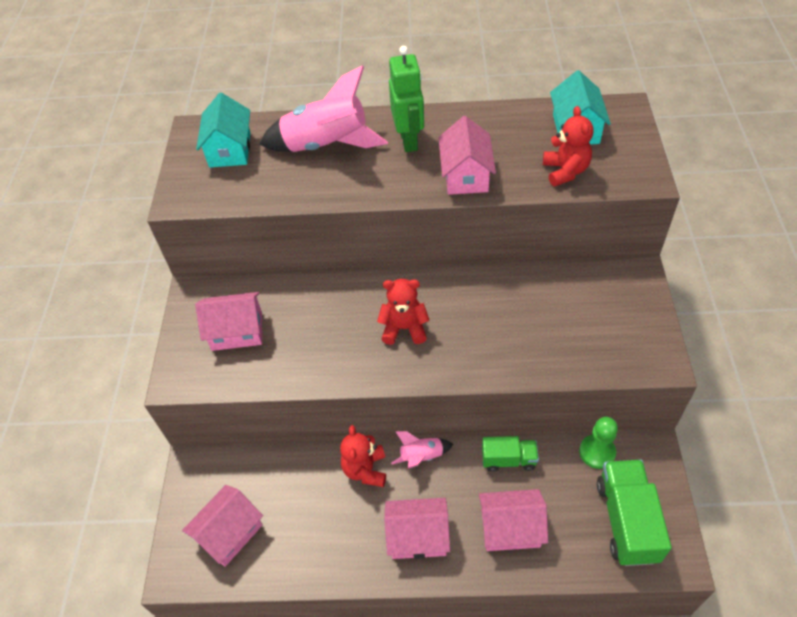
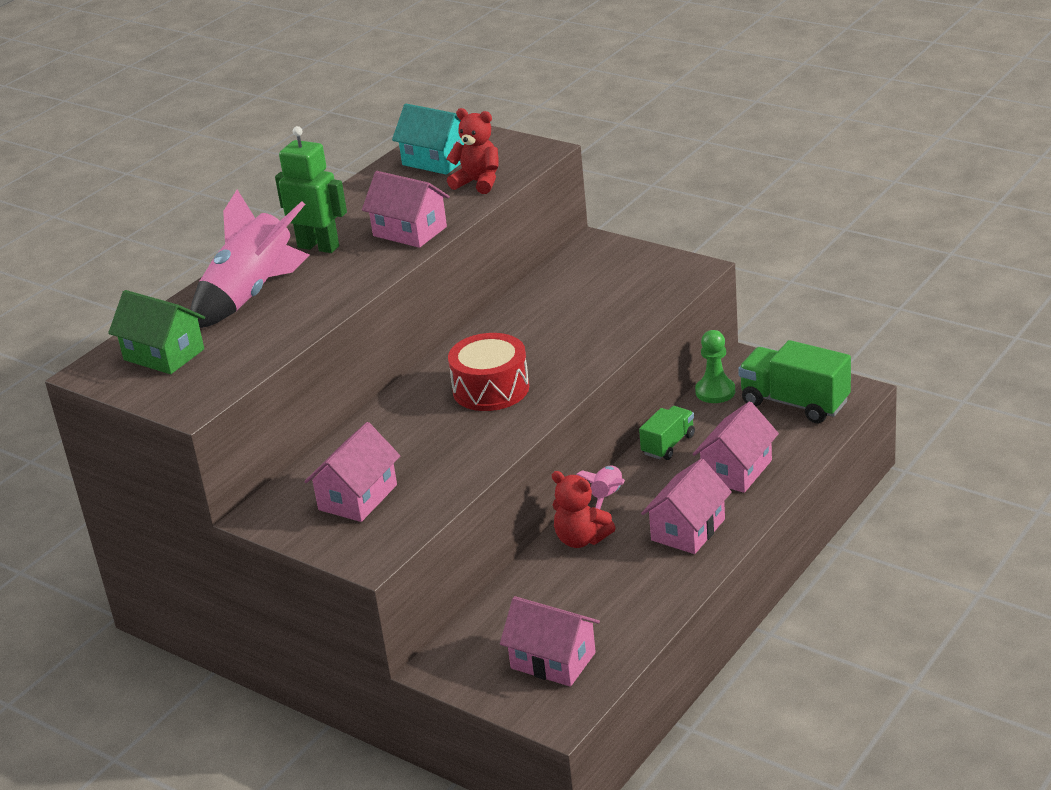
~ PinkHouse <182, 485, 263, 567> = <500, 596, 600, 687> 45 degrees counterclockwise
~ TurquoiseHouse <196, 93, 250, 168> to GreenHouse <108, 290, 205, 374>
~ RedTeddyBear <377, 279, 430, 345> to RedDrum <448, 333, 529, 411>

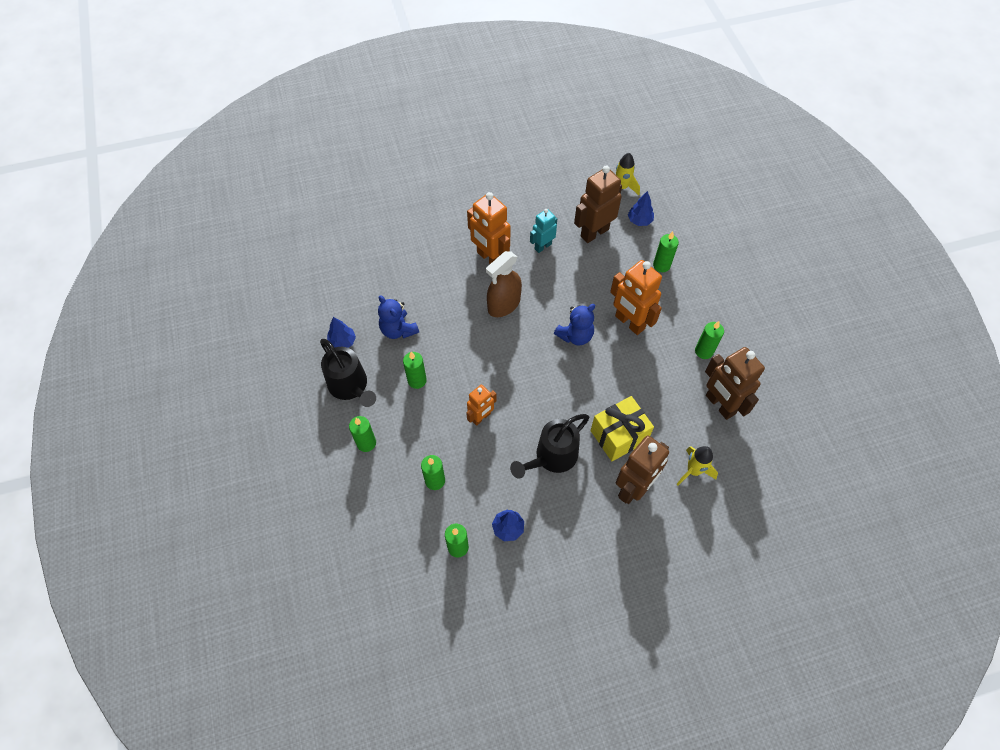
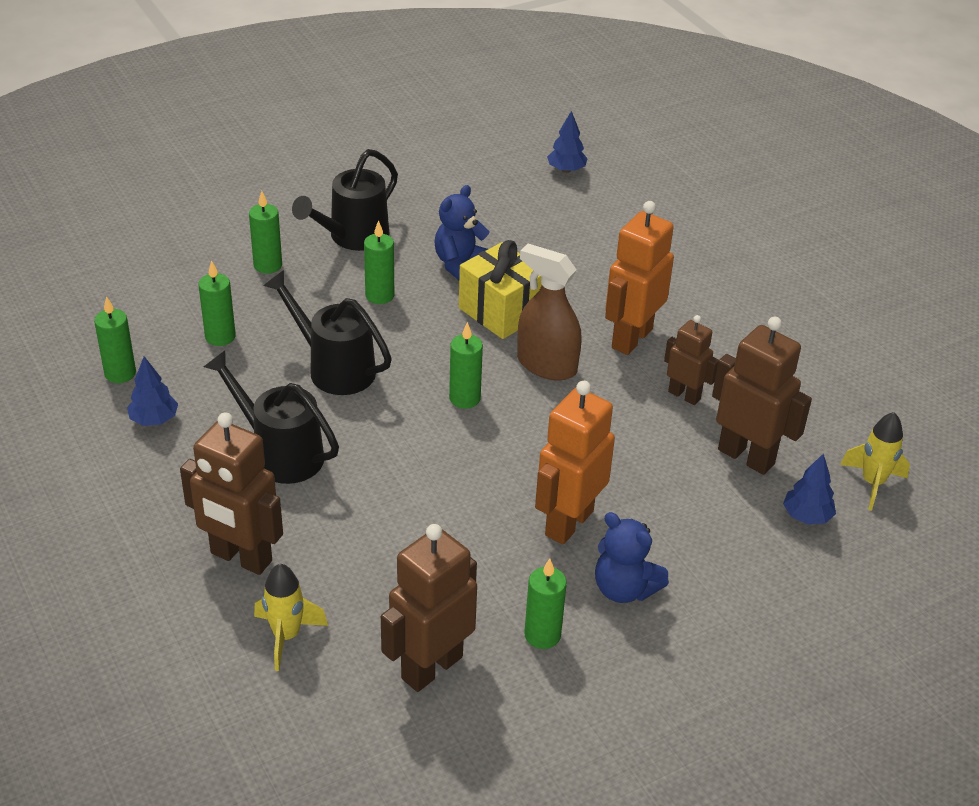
~ BlueTree <327, 317, 356, 348> to <547, 111, 588, 173>
~ OrangeRobot <466, 385, 497, 426> to BlackWateringCan <263, 270, 392, 395>
~ TurquoiseRobot <530, 209, 557, 253> to BrownRobot <664, 315, 719, 405>
~ BlueTeddyBear <554, 304, 595, 345> to <595, 512, 669, 603>
~ YellowGift <591, 396, 654, 461> to <459, 240, 542, 339>
~ GreenCandle <653, 231, 679, 272> to <449, 322, 483, 409>

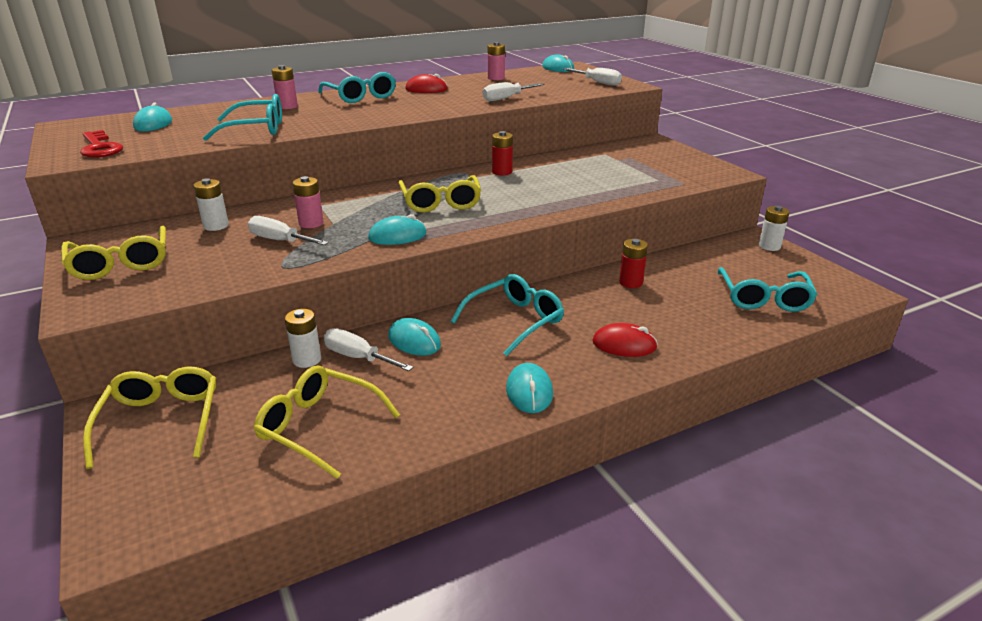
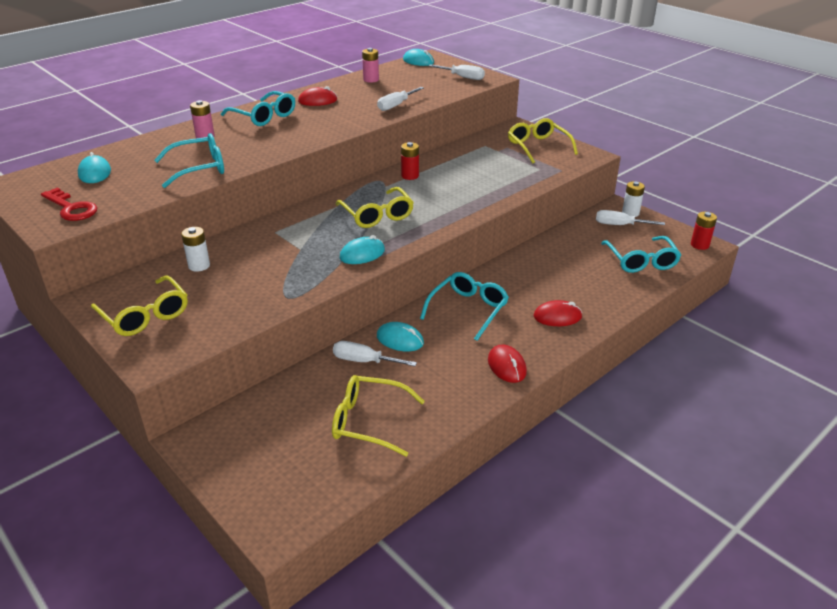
~ YellowGlasses <83, 367, 216, 469> to <508, 118, 578, 164>
~ WhiteScrewdriver <248, 216, 329, 245> to <596, 210, 665, 225>
- WhiteBattery <285, 309, 321, 368>
- PinkBattery <292, 176, 324, 228>
~ TurquoiseMouse <506, 363, 553, 413> to RedMouse <488, 344, 527, 383>
~ RedBattery <619, 239, 648, 288> to <691, 212, 717, 250>

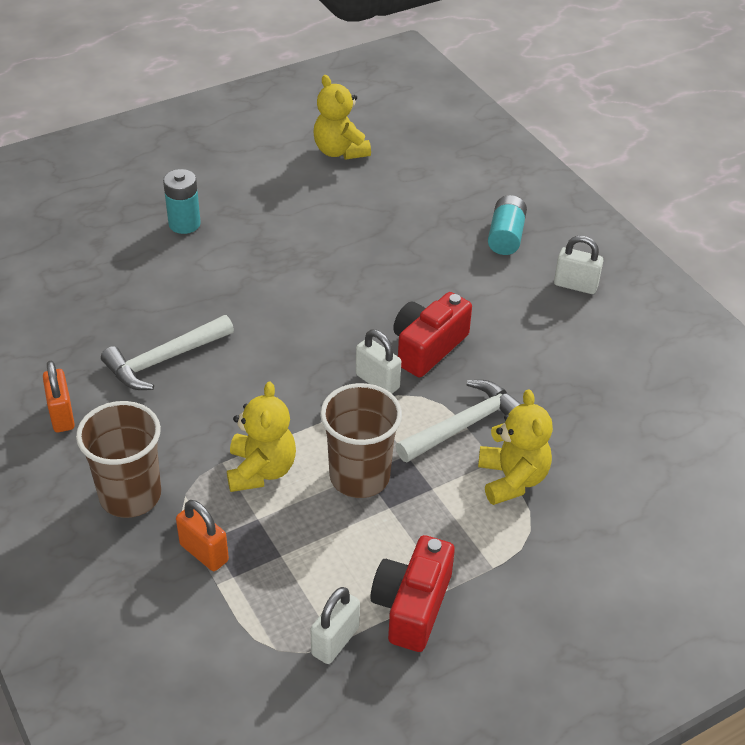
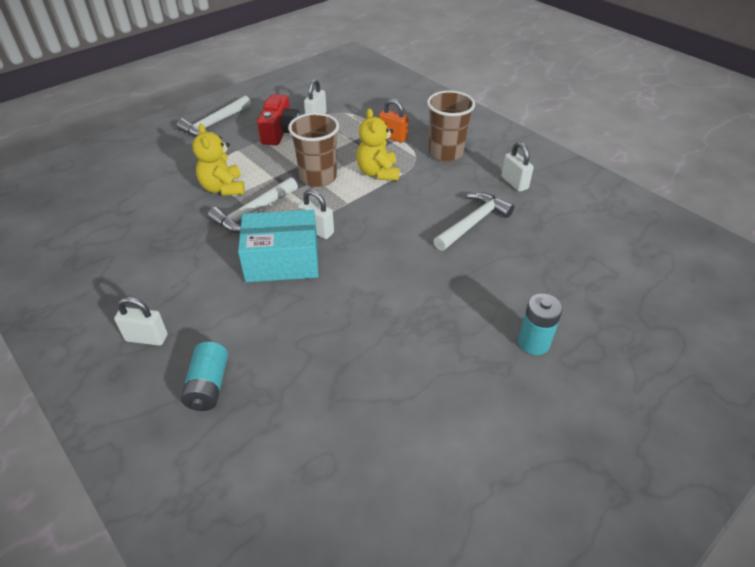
~ OrangePadlock <43, 361, 75, 432> to WhitePadlock <502, 142, 534, 192>
- YellowTeddyBear <314, 75, 371, 160>
~ RedCamera <393, 292, 472, 377> to TurquoiseBox <238, 210, 318, 282>
+ WhiteHammer <177, 96, 251, 137>

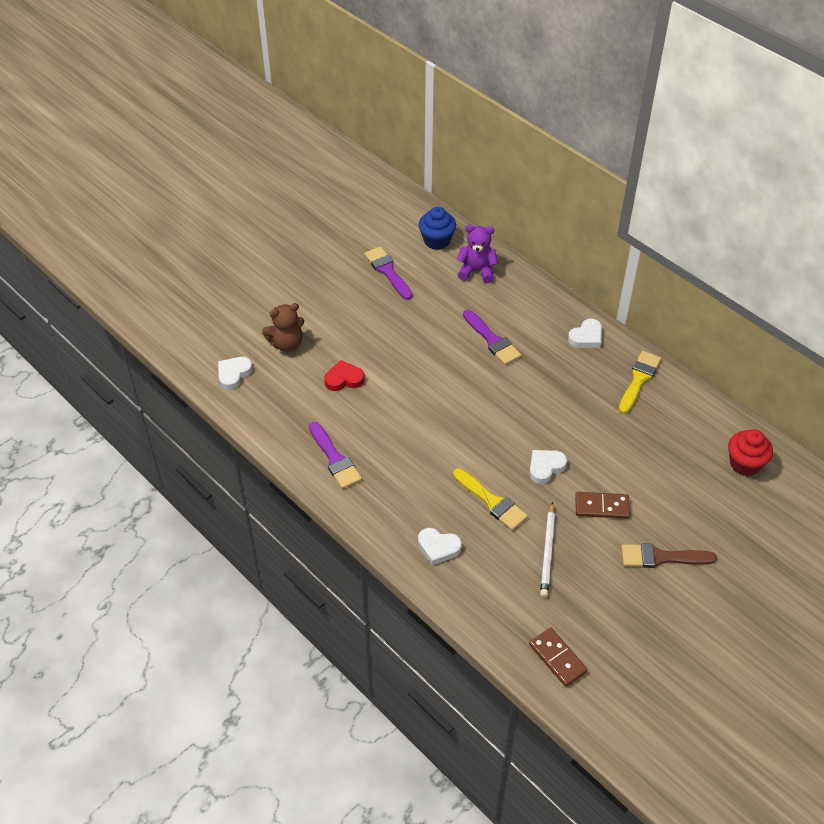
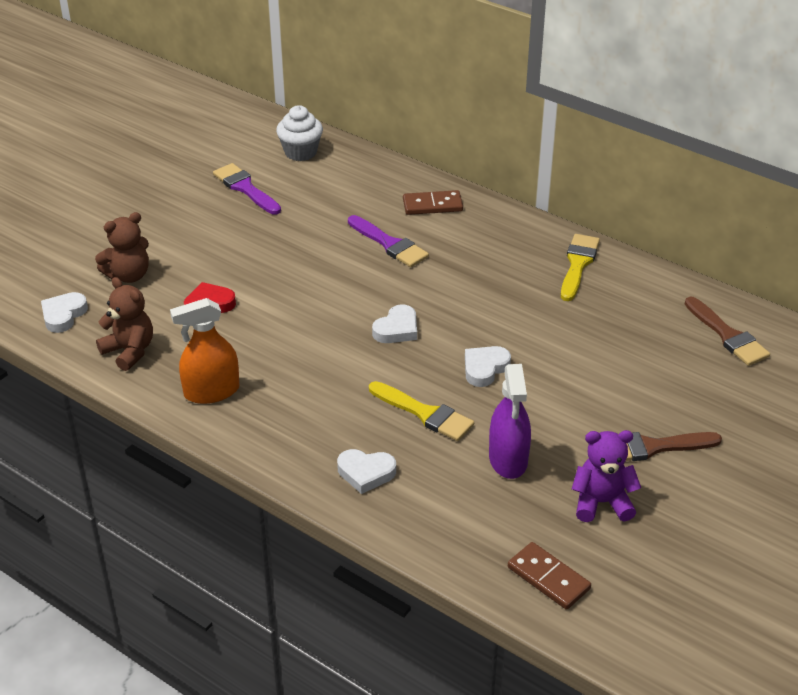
~ PurpleBrush <309, 422, 362, 489> to OrangeSprayBottle <170, 298, 240, 404>
~ BlueCupcake <419, 207, 456, 250> to WhiteCupcake <276, 105, 323, 161>
~ PurpleTeddyBear <456, 225, 498, 283> to <572, 430, 641, 522>
~ WhitePencil <540, 502, 555, 598> to PurpleSprayBottle <489, 364, 531, 479>
~ WhiteHeart <568, 319, 602, 348> to <372, 304, 417, 343>
~ BrownDomino <575, 492, 630, 519> to <403, 190, 463, 215>
~ RedCupcake <728, 430, 773, 476> to BrownBrush <685, 297, 770, 366>
+ BrownTeddyBear <96, 277, 153, 371>

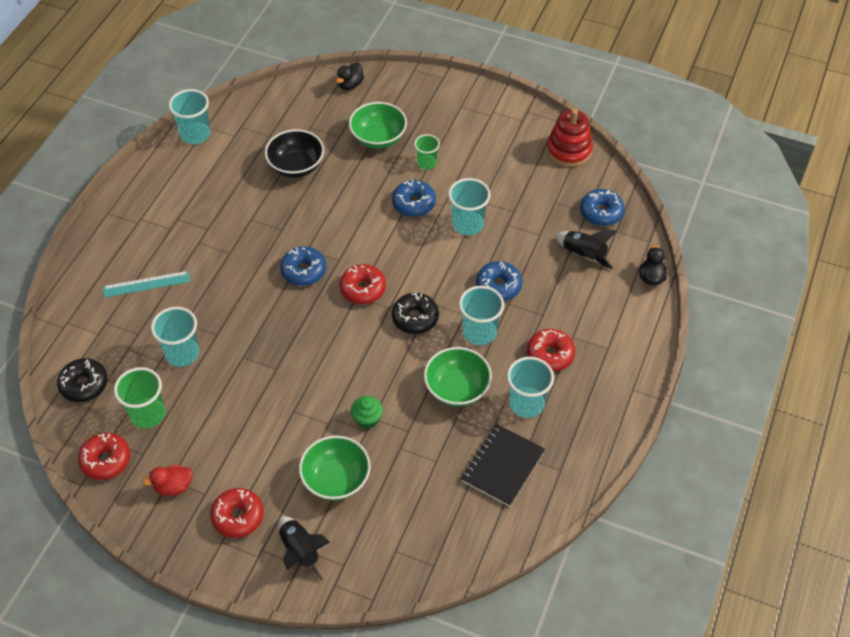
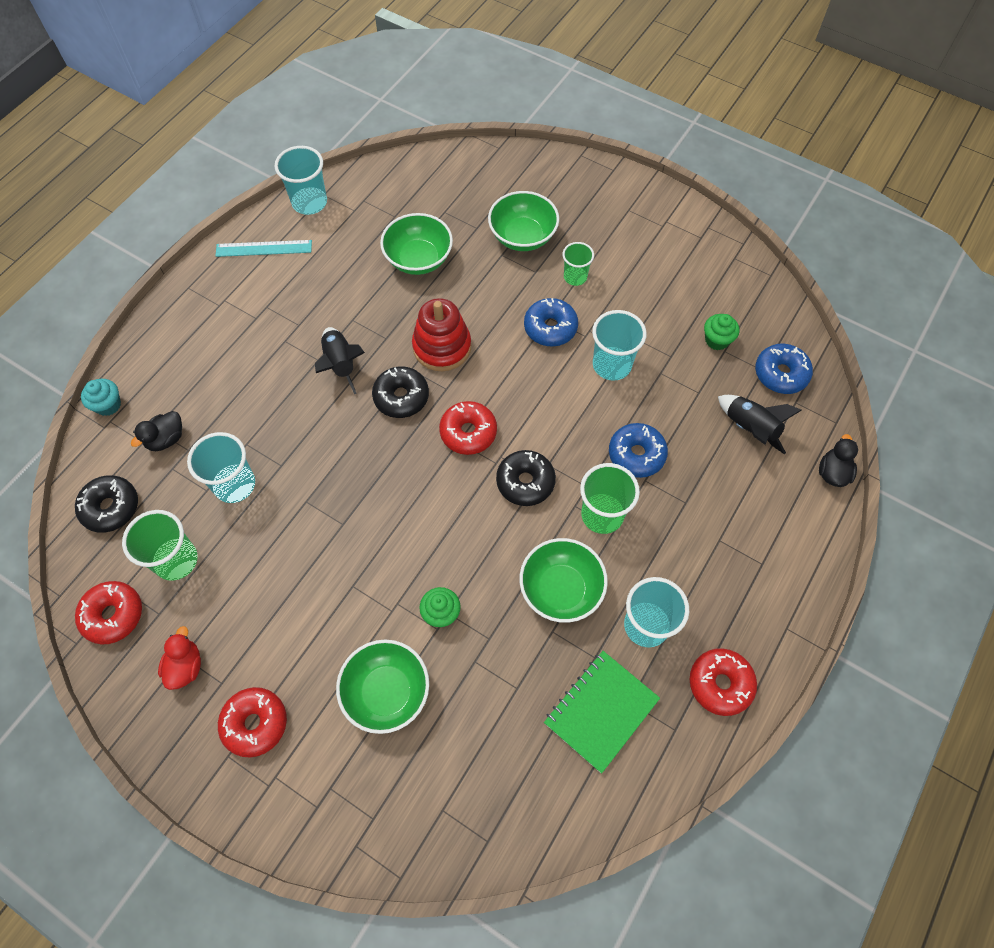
~ TurquoiseRuler <103, 271, 190, 298> to <215, 240, 312, 257>
~ RedDuck <143, 465, 192, 496> = <158, 626, 201, 690> 105 degrees clockwise
~ BlackBowl <265, 129, 324, 178> to GreenBowl <380, 213, 453, 275>
~ BlackRocket <278, 516, 329, 581> to <315, 327, 365, 394>
~ BlueDonut <280, 246, 326, 286> to BlackDonut <372, 366, 429, 418>
~ BlackDuck <336, 63, 364, 90> to <131, 411, 182, 451>
~ TurquoiseCup <459, 286, 504, 345> to GreenCup <580, 463, 640, 534>
~ BlackNotebook <461, 424, 545, 507> to GreenNotebook <544, 651, 660, 773>
~ RedDonut <527, 329, 575, 372> to <690, 648, 757, 716>
~ RedStackingToy <546, 109, 593, 167> to <412, 298, 471, 371>
+ TurquoiseCupcake <81, 379, 121, 416>
+ GreenCupcake <704, 314, 739, 350>

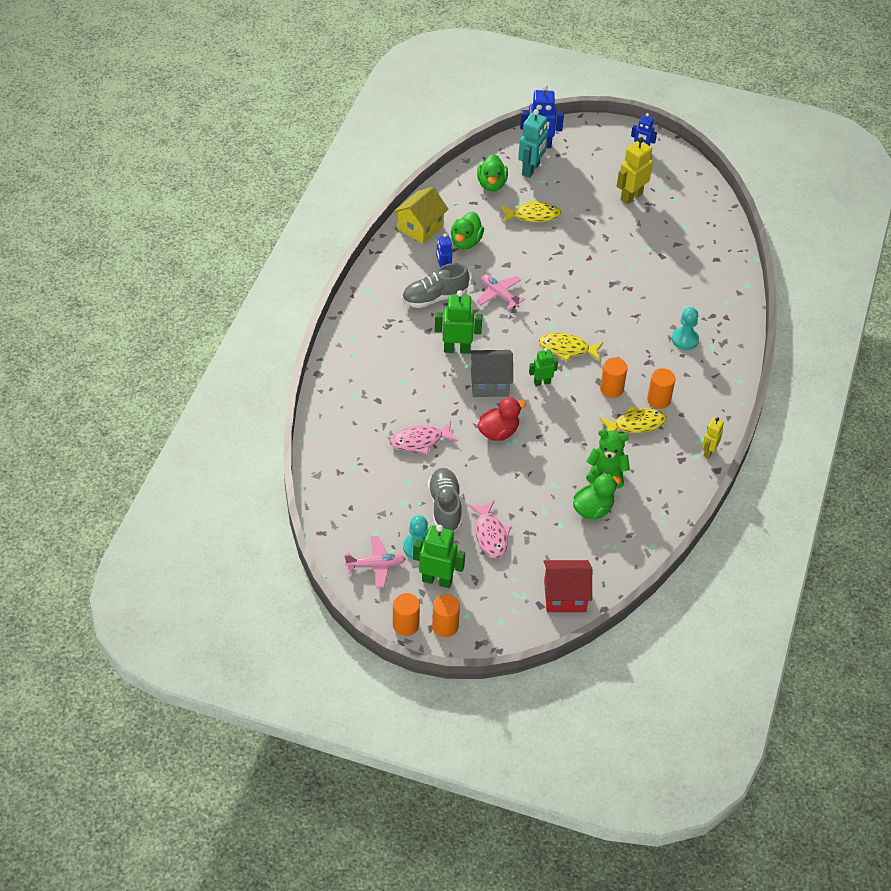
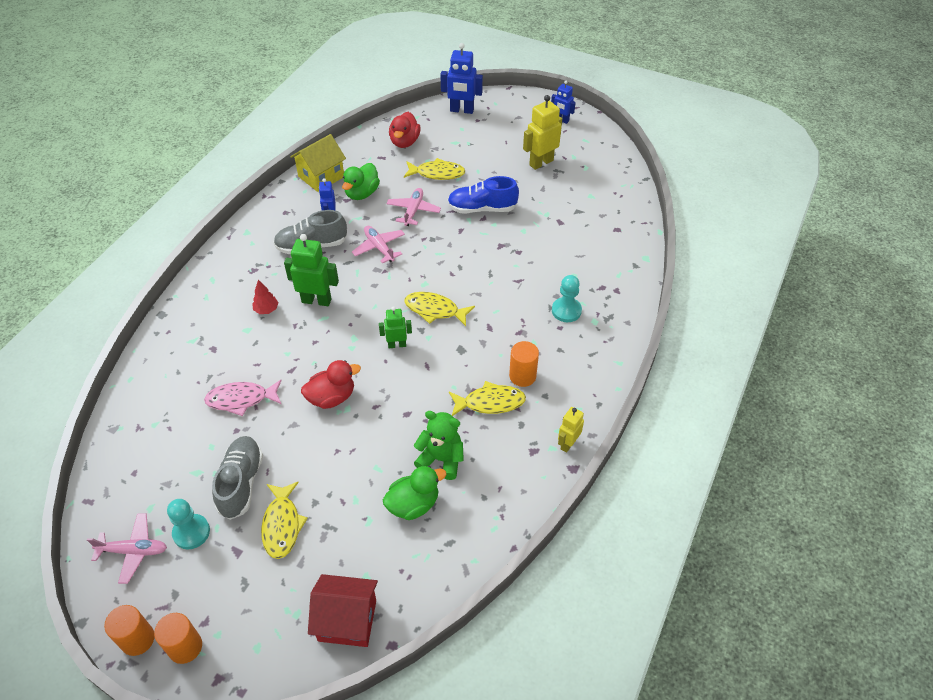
- GreenRobot <413, 525, 465, 588>
~ PinkFish <468, 501, 511, 558> to YellowFish <261, 482, 308, 559>
- GreyHouse <469, 350, 513, 397>
~ GreenDuck <477, 154, 508, 192> to RedDuck <389, 112, 421, 148>
- TurquoiseRobot <518, 109, 548, 178>
- OrangeCylinder <600, 358, 628, 398>
+ RedTree <252, 280, 279, 314>
+ PinkPlane <386, 188, 441, 226>
+ BlueShoe <447, 176, 519, 213>

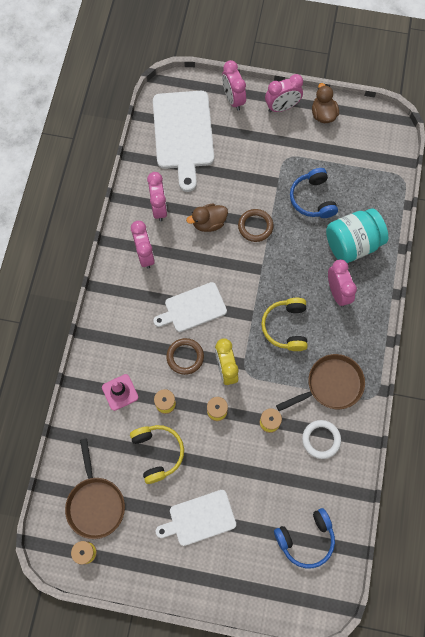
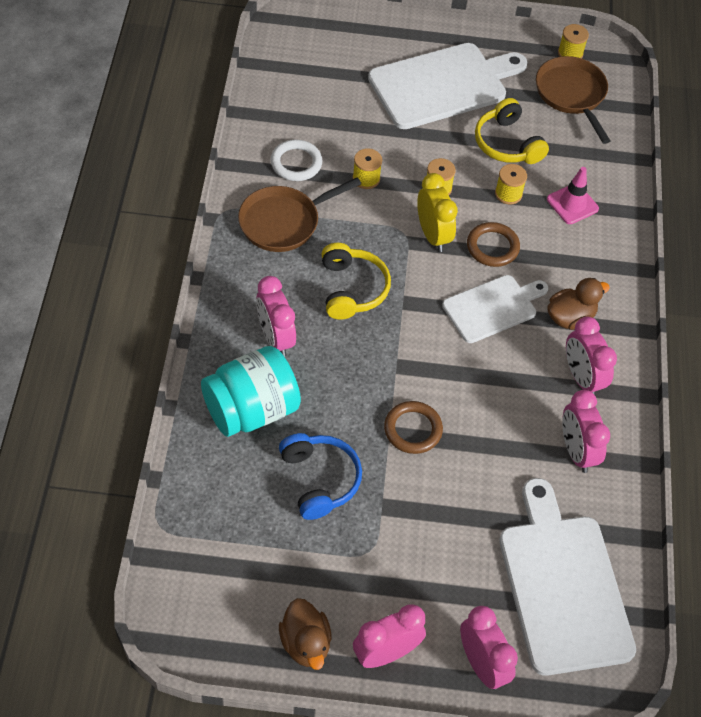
~ WhiteCuttingBoard <155, 490, 236, 546> = <368, 43, 527, 129> x1.66
~ BrownDuck <186, 204, 228, 232> to <547, 278, 610, 330>
- BlueHeadphones <274, 508, 335, 568>

